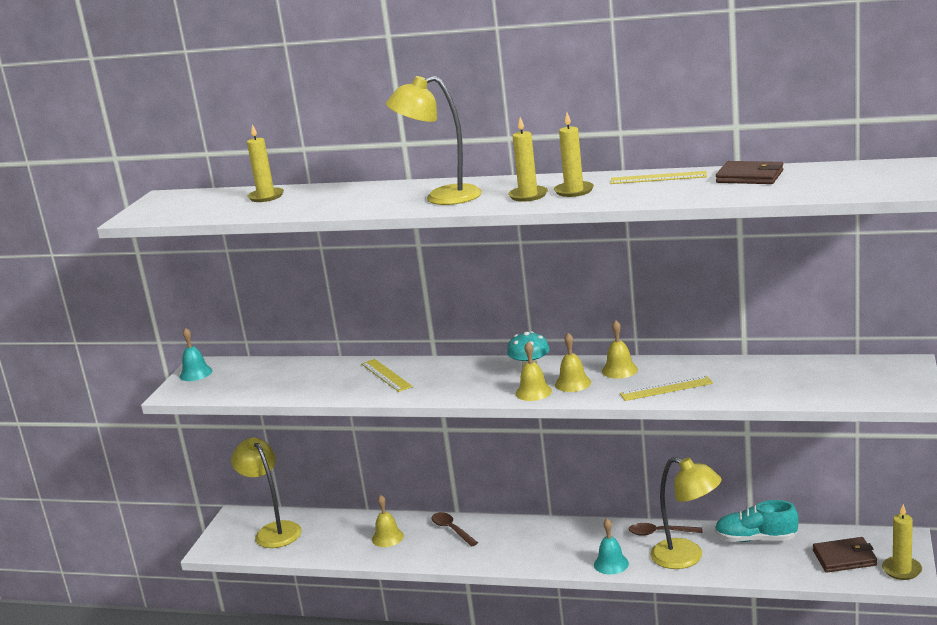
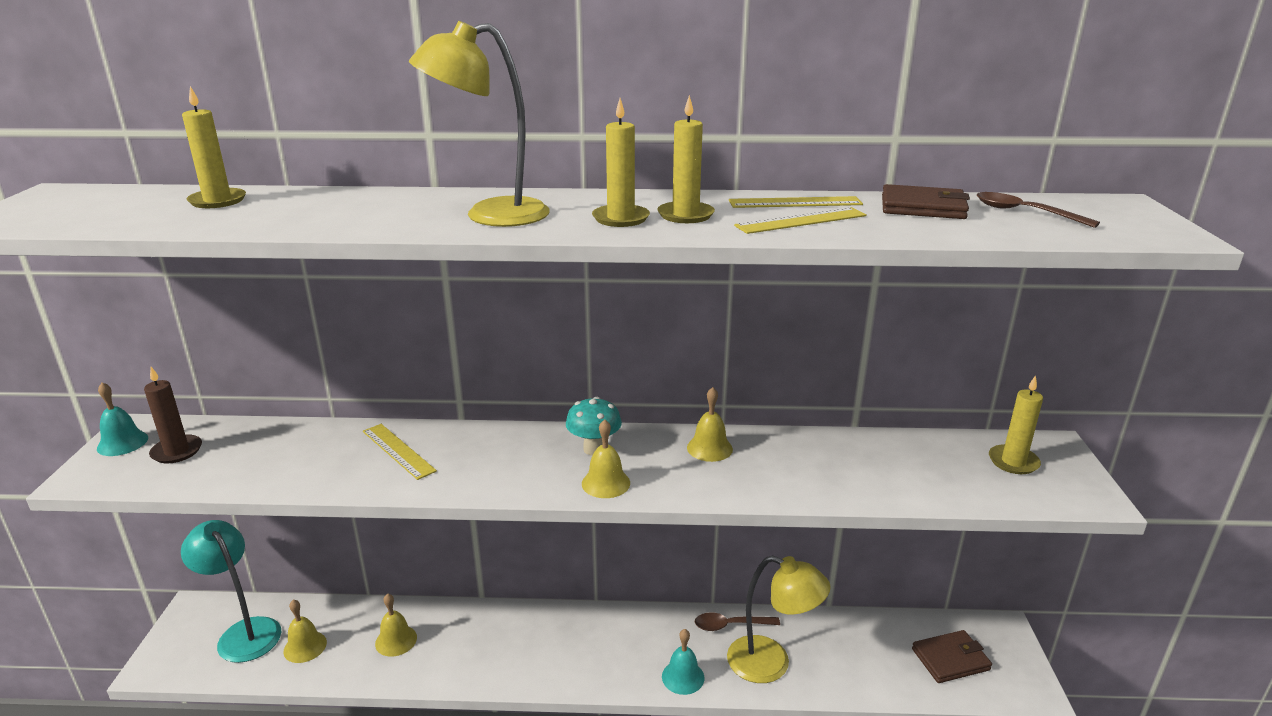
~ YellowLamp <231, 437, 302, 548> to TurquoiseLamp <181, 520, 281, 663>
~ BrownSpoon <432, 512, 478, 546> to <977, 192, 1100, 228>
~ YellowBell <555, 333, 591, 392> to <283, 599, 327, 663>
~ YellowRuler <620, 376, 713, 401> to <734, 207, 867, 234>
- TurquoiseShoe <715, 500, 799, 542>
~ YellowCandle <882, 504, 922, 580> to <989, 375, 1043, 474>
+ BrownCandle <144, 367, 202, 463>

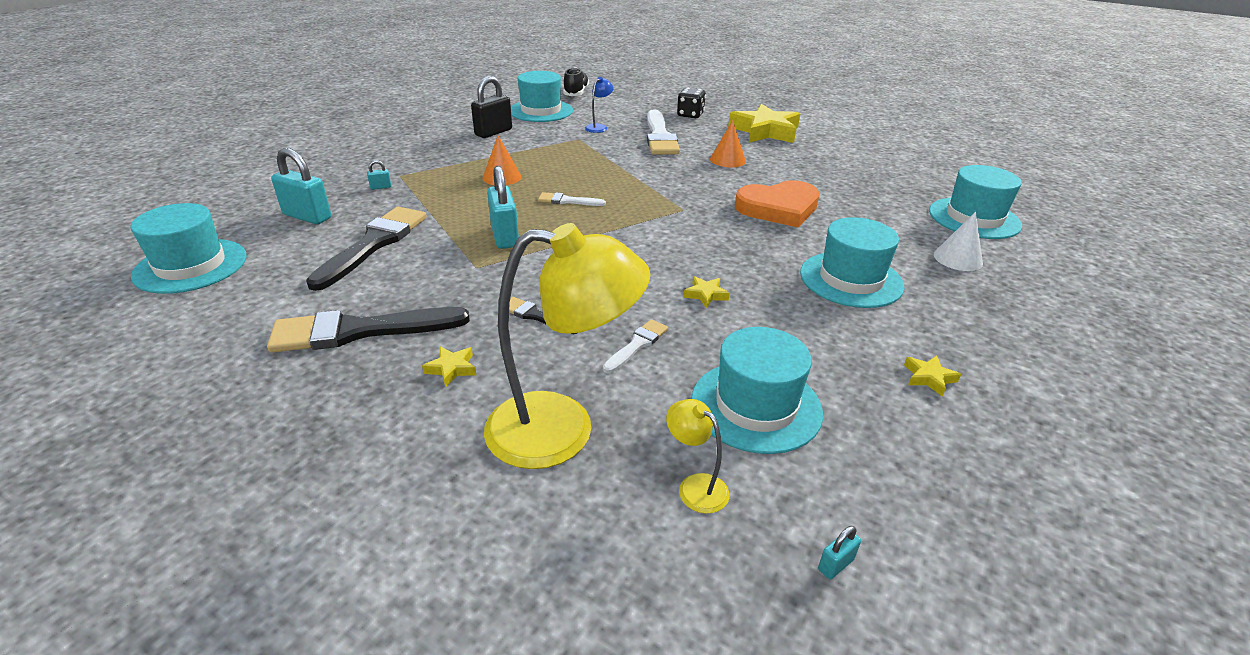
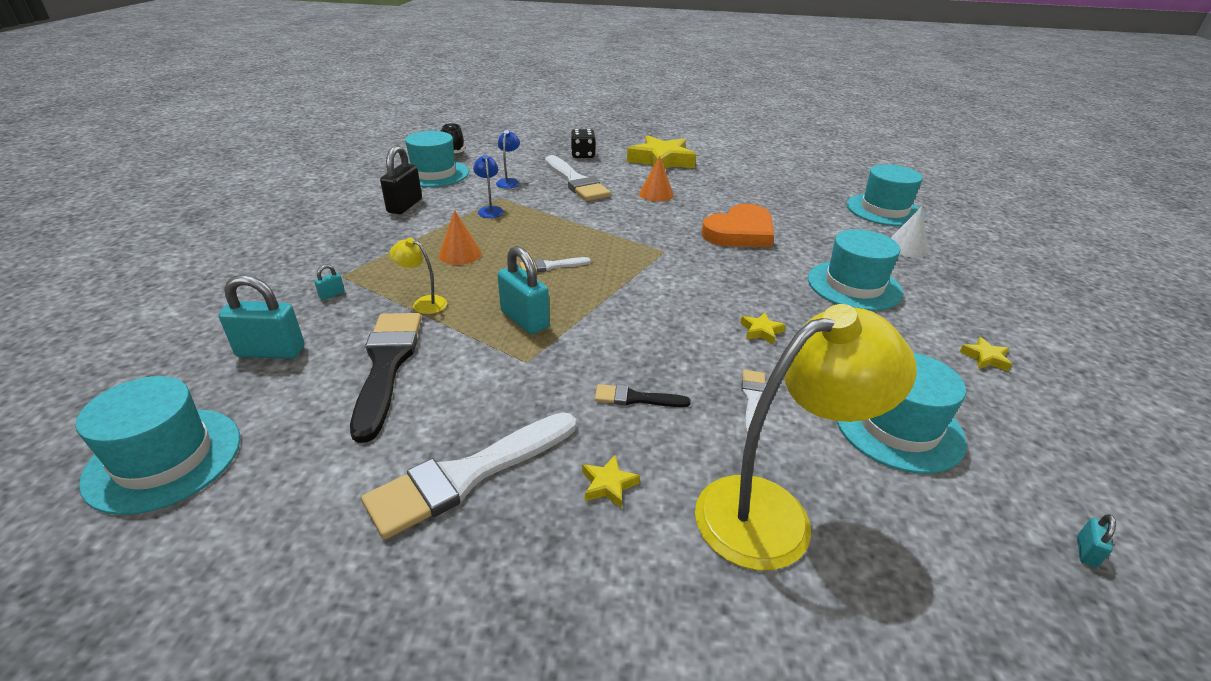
~ BlackBrush <267, 307, 470, 353> to WhiteBrush <362, 412, 576, 539>
~ YellowLamp <666, 399, 730, 514> to <389, 238, 447, 314>
+ BlueLamp <473, 155, 504, 218>

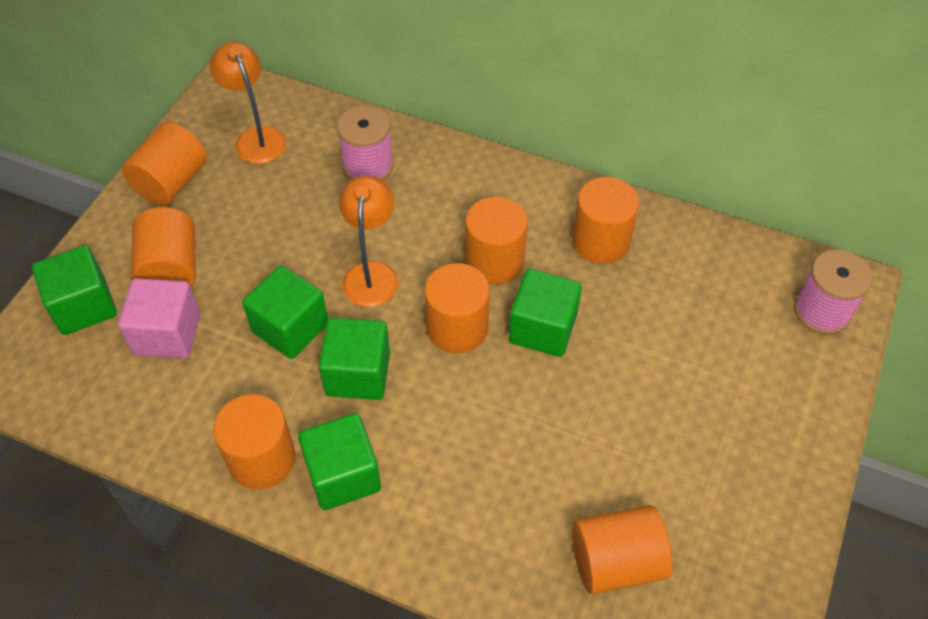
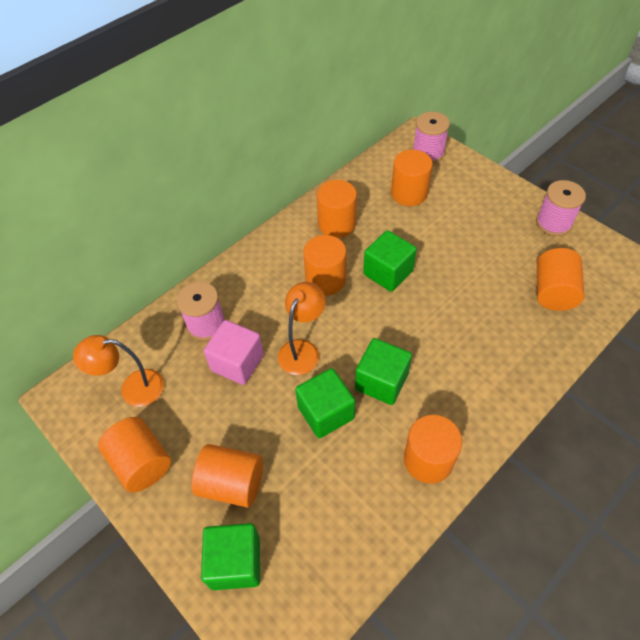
~ PinkCube <118, 278, 200, 359> to <204, 320, 264, 385>
- GreenCube <298, 413, 381, 510>
~ OrangeLamp <339, 175, 399, 307> = <278, 282, 326, 375> 90 degrees clockwise
~ OrangeCylinder <424, 263, 490, 353> to <391, 150, 433, 206>
+ PinkSpool <536, 180, 586, 236>

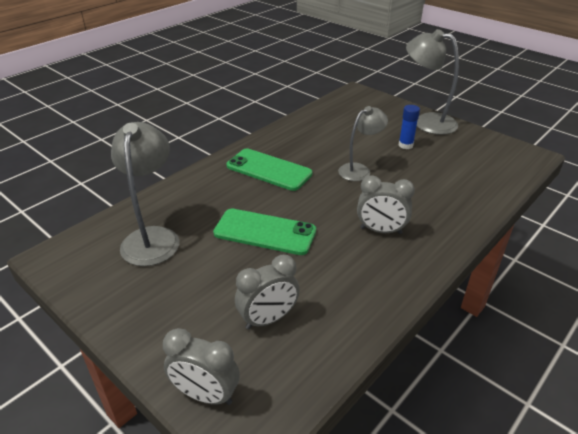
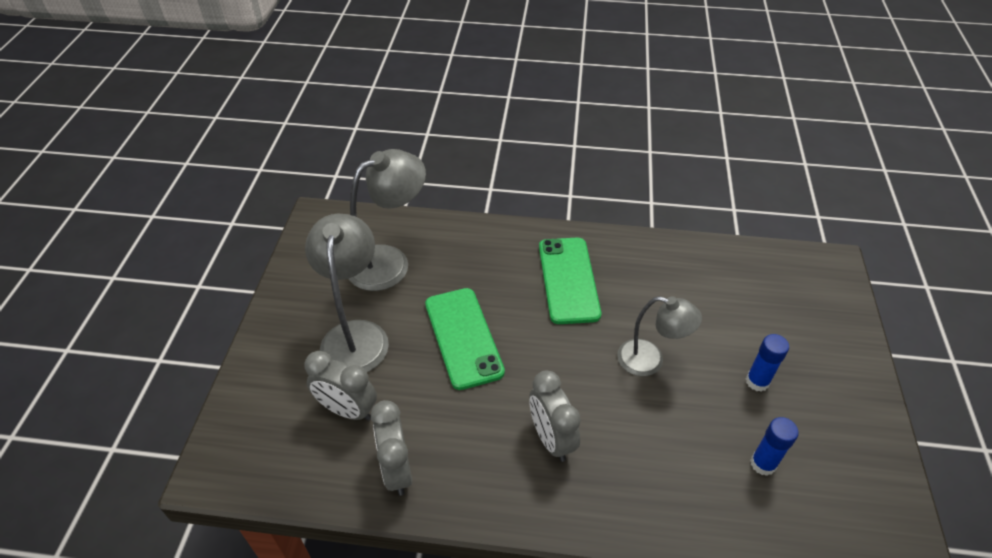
~ GreyClock <163, 328, 240, 405> to <371, 400, 412, 496>
~ GreyLamp <406, 29, 459, 135> to <305, 214, 389, 372>
+ BlueGlueStick <750, 417, 799, 476>

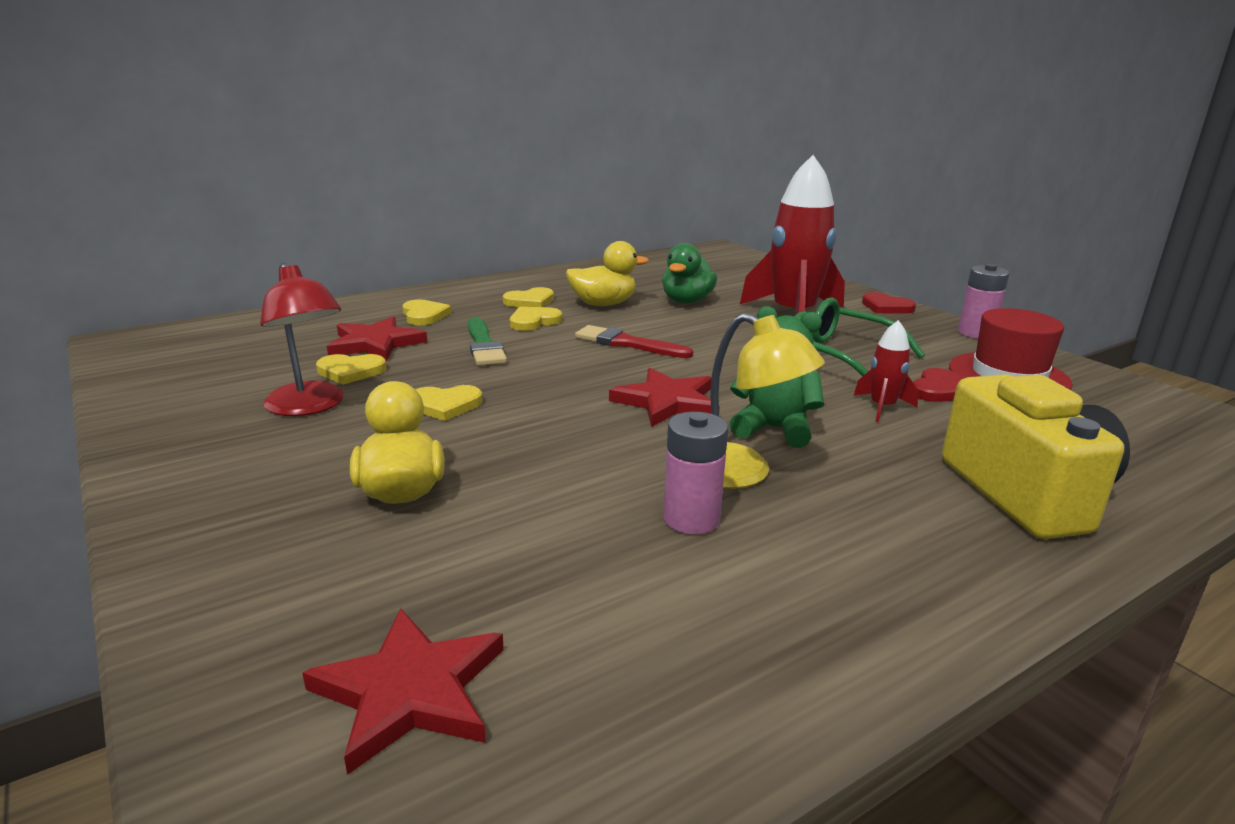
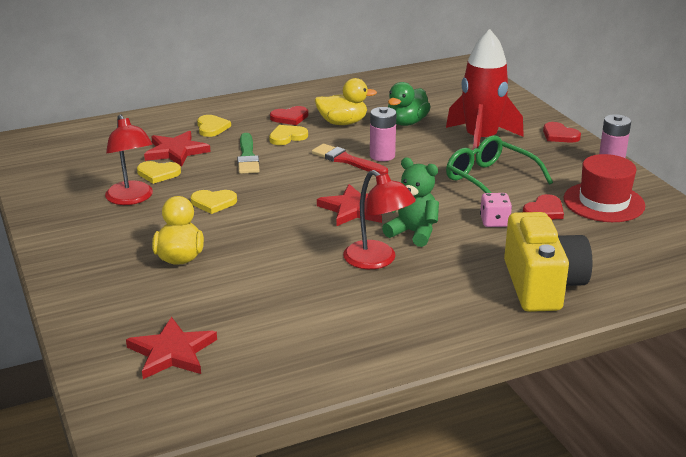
~ YellowHeart <503, 287, 554, 307> to RedHeart <270, 106, 308, 125>
~ PinkBattery <663, 412, 728, 534> to <370, 107, 396, 161>
~ YellowLamp <710, 313, 825, 489> to RedLamp <343, 170, 416, 269>
~ RedRocket <854, 320, 918, 422> to PinkDice <480, 193, 512, 227>

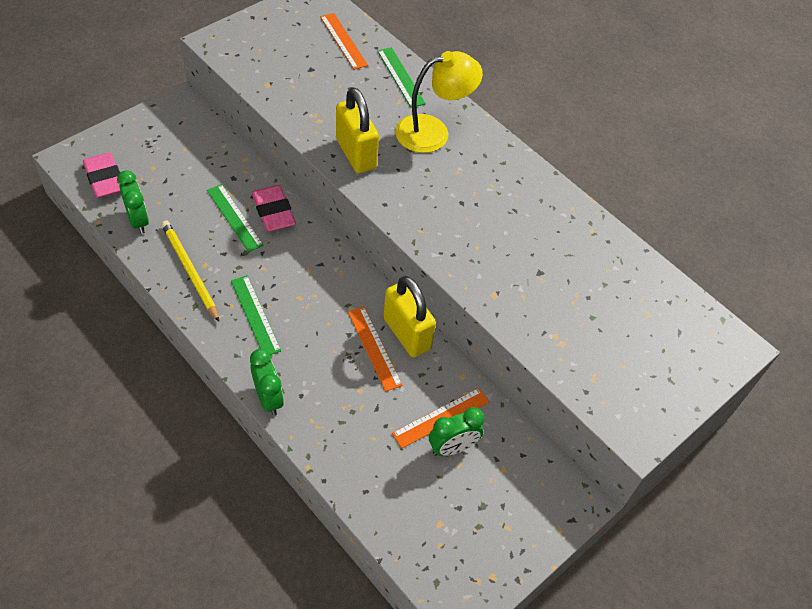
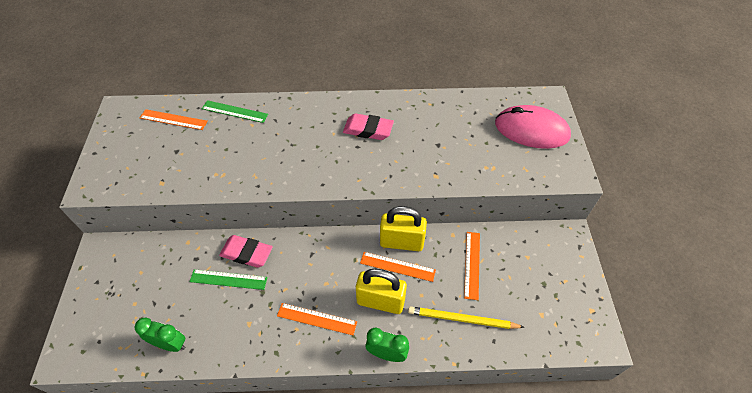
~ PinkEraser <83, 153, 121, 198> to <343, 113, 394, 140>
~ YellowPencil <161, 220, 219, 322> to <408, 306, 525, 329>
~ GreenRuler <231, 275, 281, 355> to OrangeRuler <277, 303, 357, 335>
~ YellowPadlock <336, 87, 379, 174> to <356, 269, 407, 314>
- YellowLamp <395, 51, 483, 153>
- GreenClock <429, 407, 484, 456>
+ PinkMouse <495, 105, 571, 149>

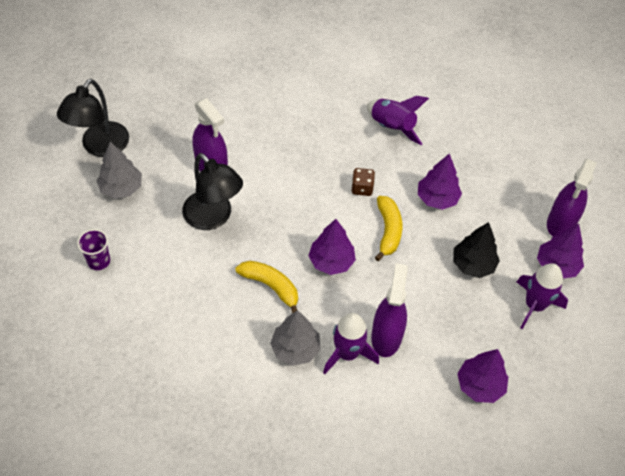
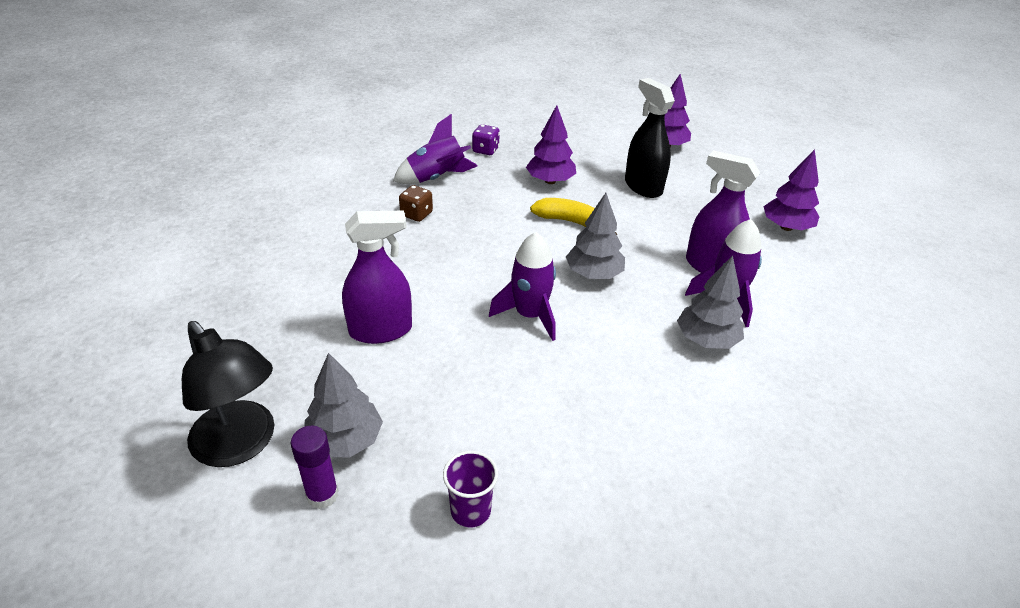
- BlackLamp <182, 153, 243, 230>
- YellowBanana <236, 261, 298, 313>
~ PurpleTree <308, 219, 356, 275> to GreyTree <566, 193, 625, 279>
~ BrownDice <352, 168, 375, 196> to <399, 185, 433, 222>
~ BlackTree <453, 222, 500, 278> to BlackSprayBottle <625, 78, 675, 198>
~ PurpleRocket <517, 263, 568, 329> to <489, 232, 556, 341>
- PurpleSprayBottle <547, 159, 597, 237>
+ PurpleGlueStick <291, 426, 339, 509>
+ PurpleDice <472, 124, 500, 155>

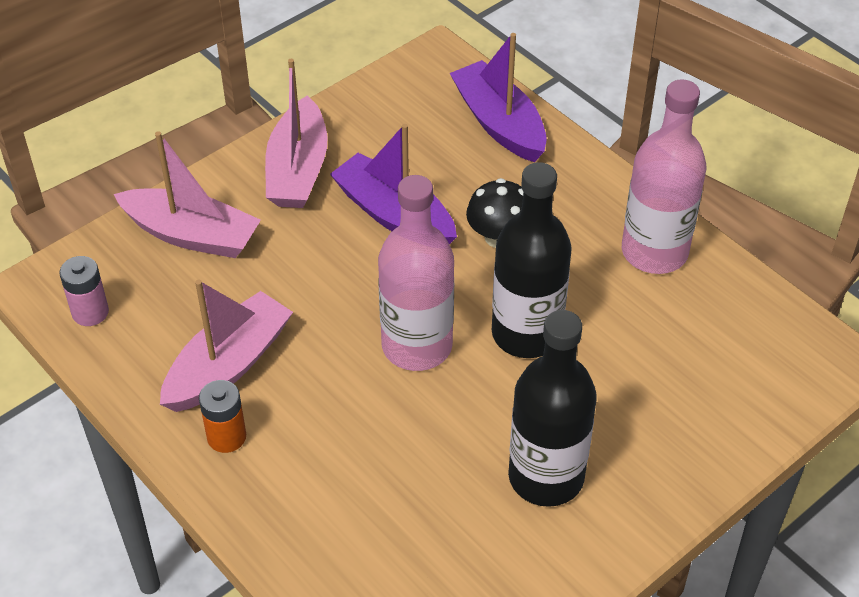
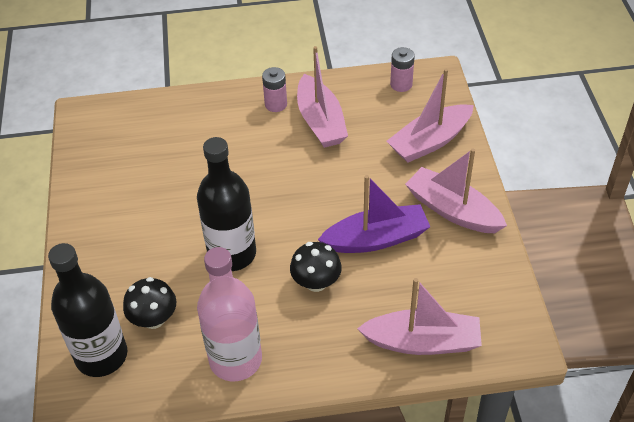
~ OrangeBattery <199, 380, 246, 453> to PinkBattery <262, 67, 287, 112>
- PinkBottle <378, 175, 454, 371>
~ PurpleBoat <450, 33, 547, 162> to PinkBoat <357, 278, 482, 355>
~ BlackBottle <508, 310, 597, 507> to <48, 243, 127, 377>
+ BlackMushroom <123, 277, 176, 329>

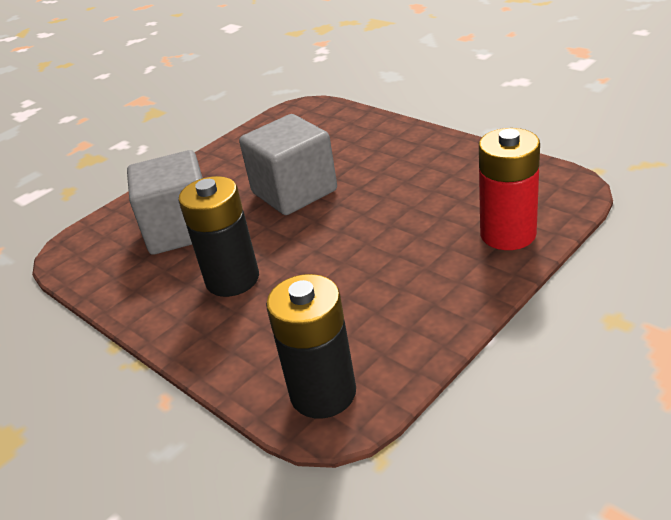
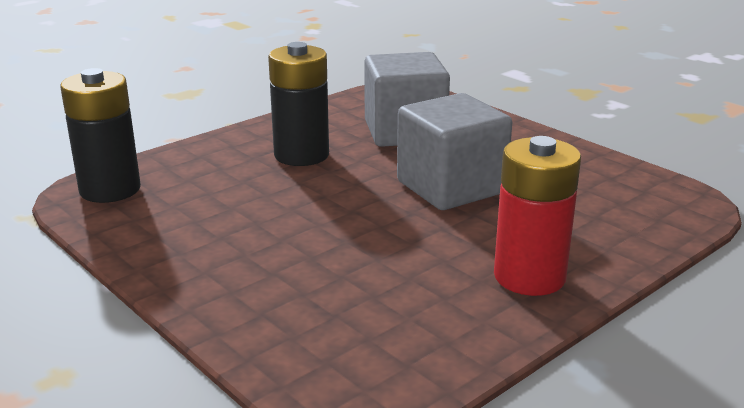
~ RedBattery <479, 128, 540, 250> to <494, 136, 581, 296>

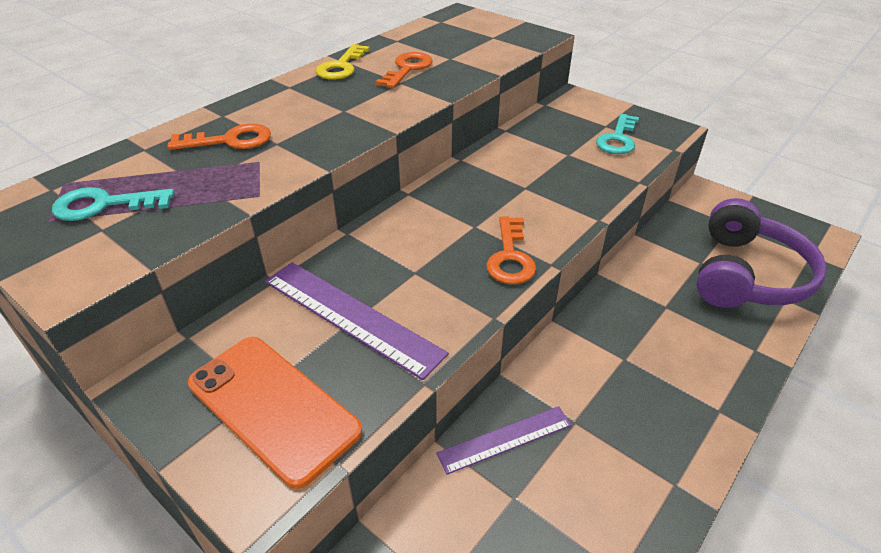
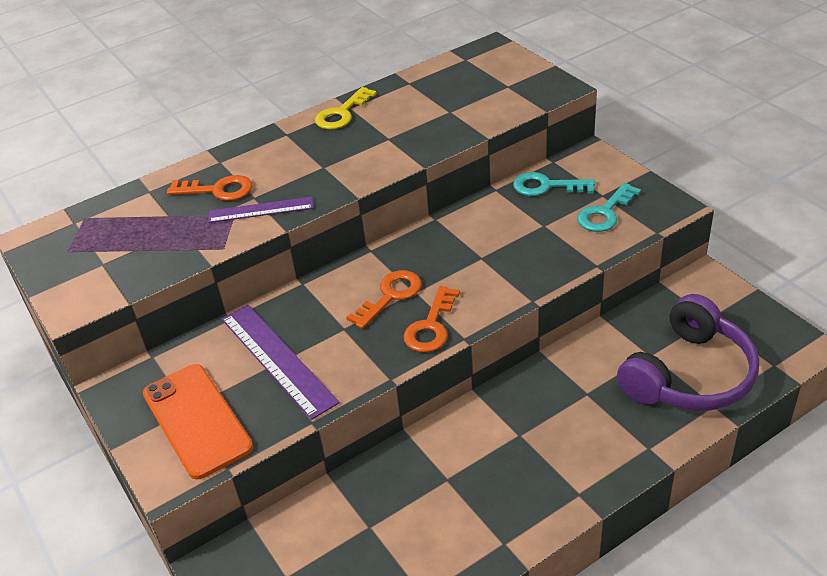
~ TurquoiseKey <52, 187, 174, 221> to <513, 172, 595, 196>
~ OrangeKey <375, 52, 432, 88> to <346, 270, 422, 329>
~ PurpleRuler <436, 406, 572, 475> to <208, 197, 313, 223>

